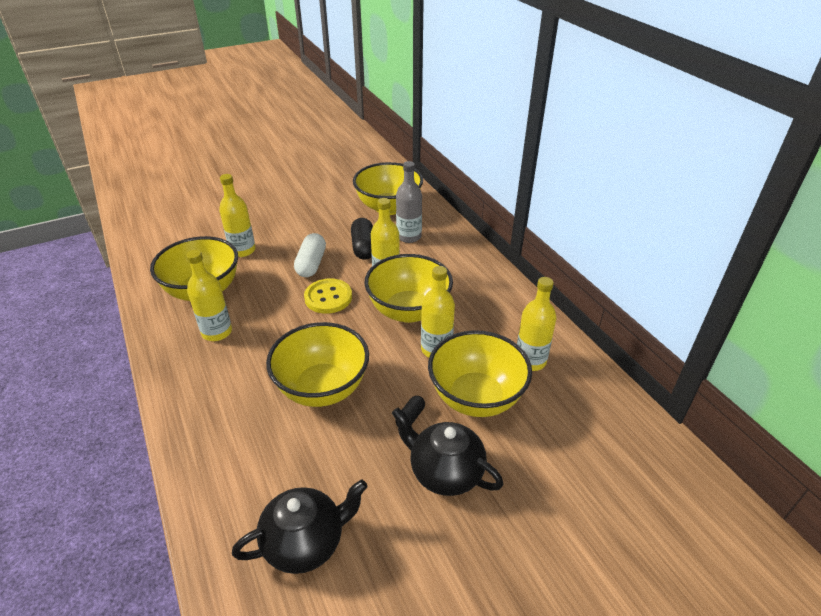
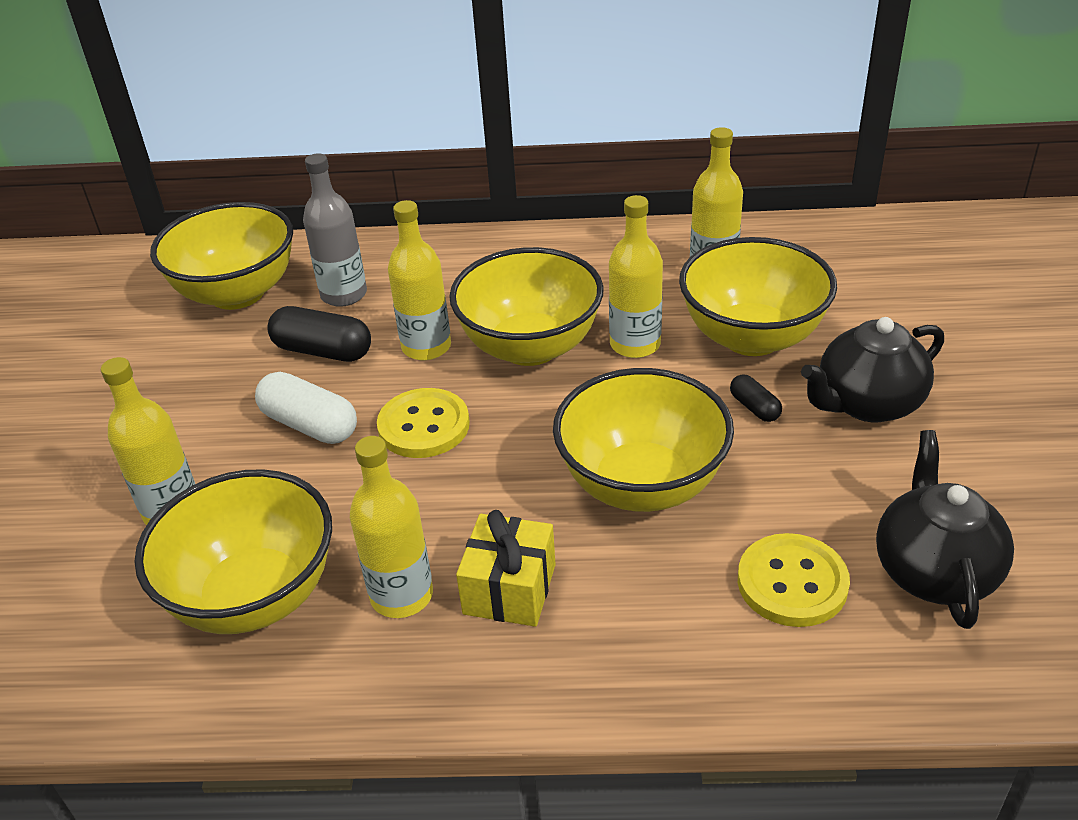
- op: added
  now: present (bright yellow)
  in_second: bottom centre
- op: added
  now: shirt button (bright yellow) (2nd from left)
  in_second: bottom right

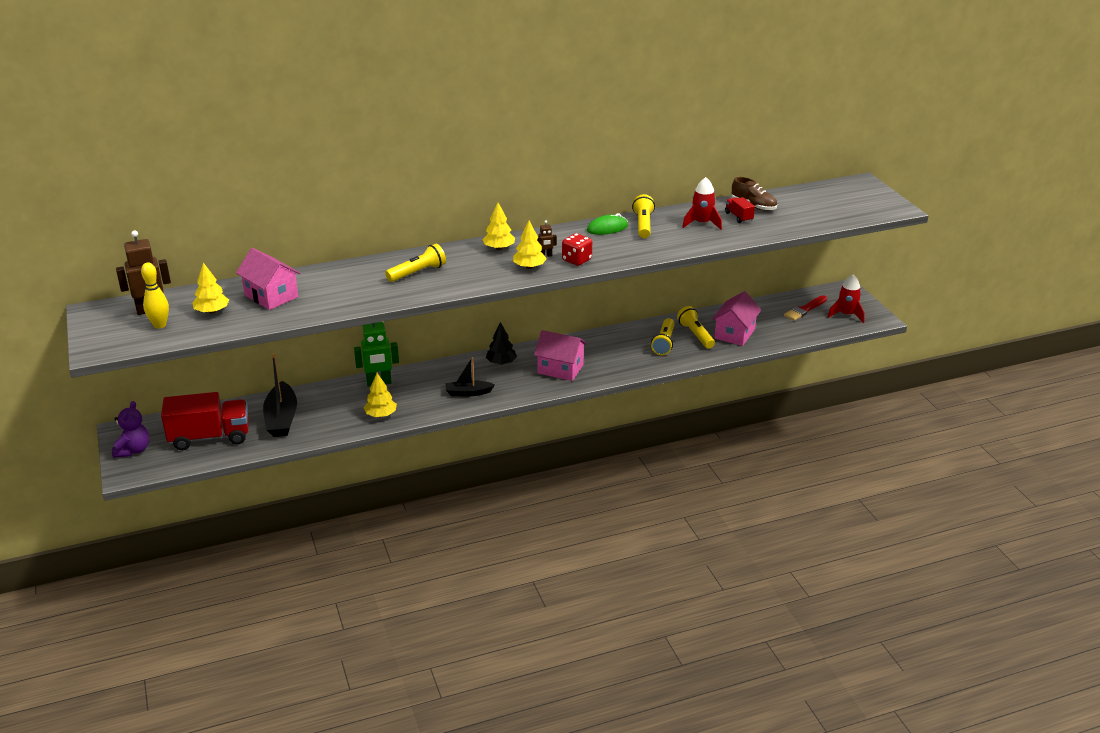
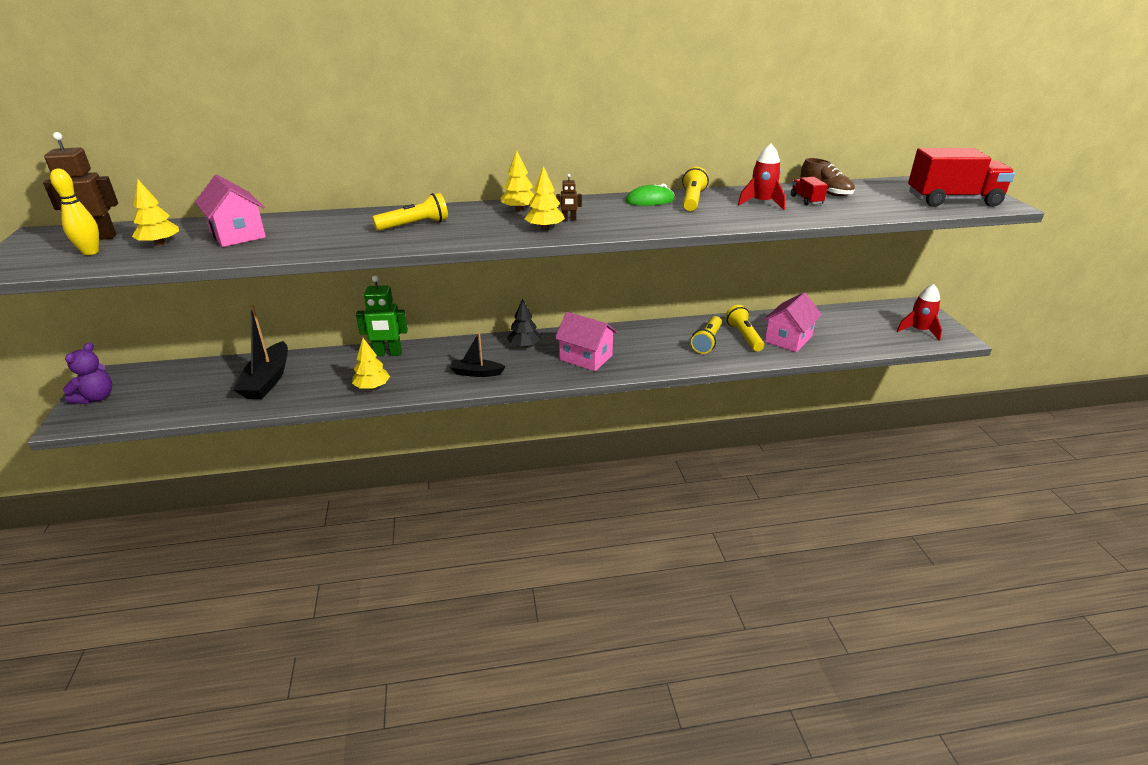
- op: removed
  was: die (scarlet)
  in_first: centre
- op: removed
  was: paintbrush (scarlet)
  in_first: middle right
- op: moved
  was: toy truck (scarlet) (1st from left in the first image)
  now: toy truck (scarlet) (2nd from left)
  in_first: middle left
  in_second: top right

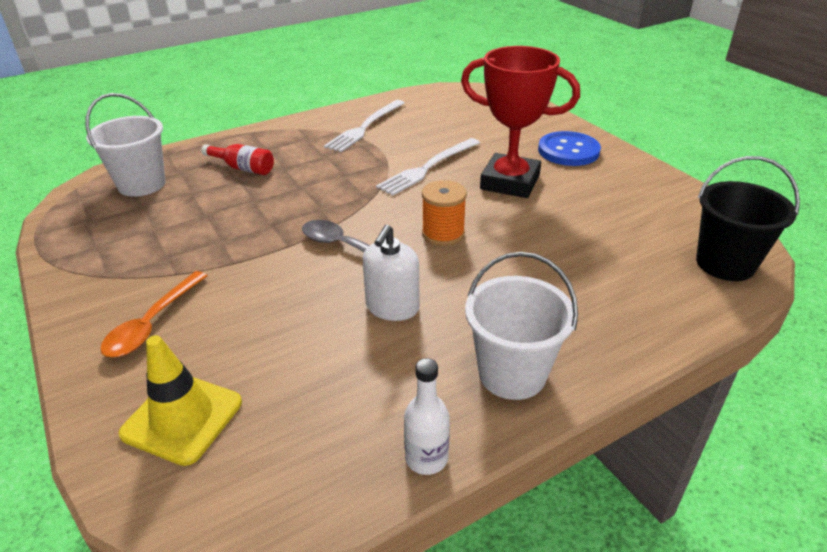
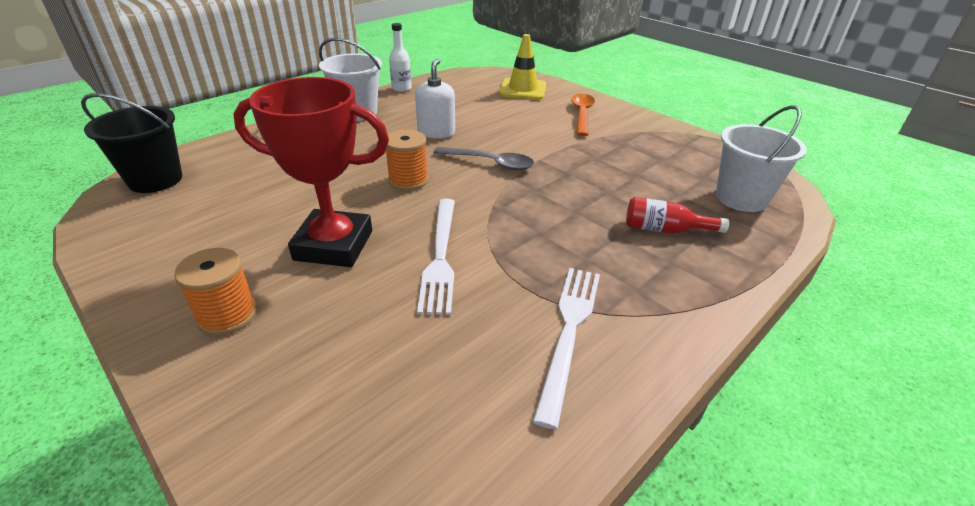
- op: replaced
  was: shirt button (royal blue)
  now: reel of thread (bright orange) (1st from left)
  in_first: top right
  in_second: middle left
- op: turned
  was: fork (pure white) (2nd from left in the first image)
  in_first: top centre
  in_second: centre
  clockwise: 150

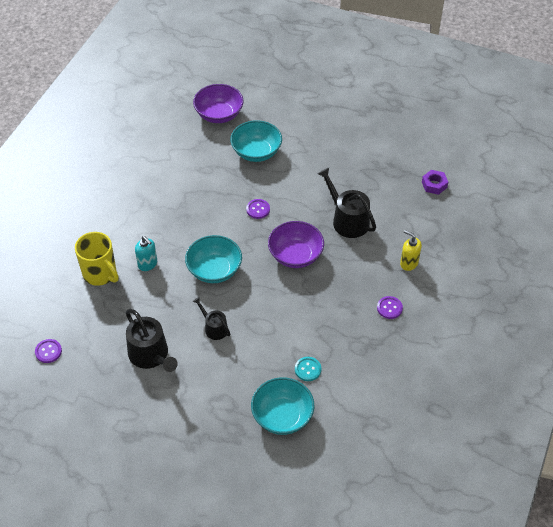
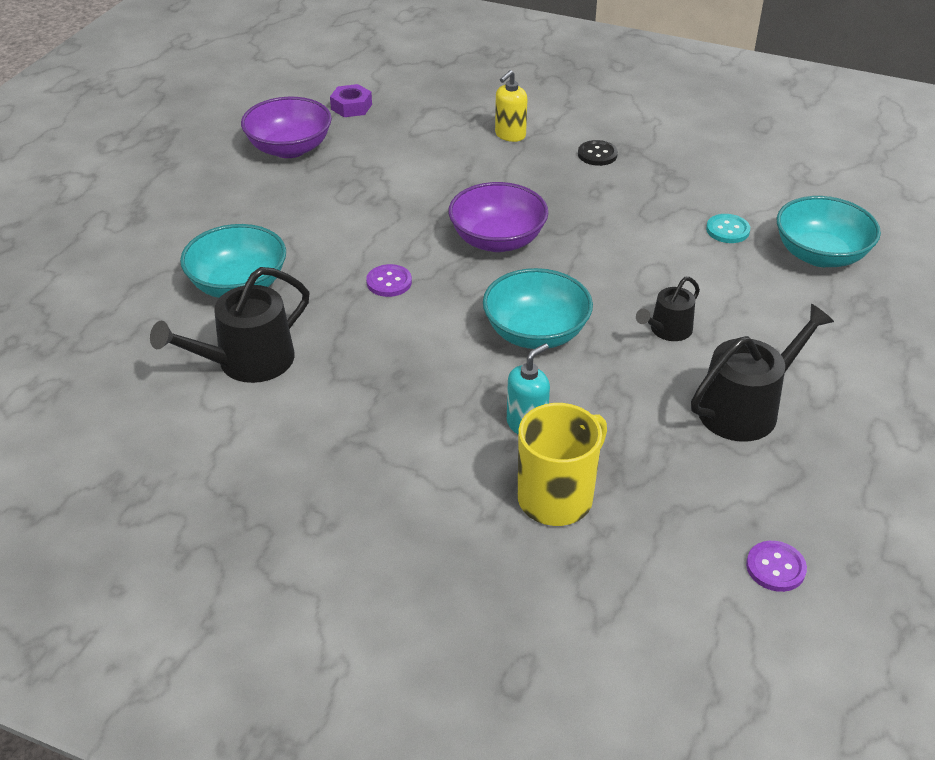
- op: moved
  was: bowl (violet) (1st from left)
  in_first: top centre
  in_second: top left
- op: moved
  was: sprinkling can (jet-black) (3rd from left in the first image)
  now: sprinkling can (jet-black) (1st from left)
  in_first: centre
  in_second: middle left
- op: recoloured
  was: shirt button (violet) (3rd from left)
  now: shirt button (jet-black)
  in_first: middle right
  in_second: top centre

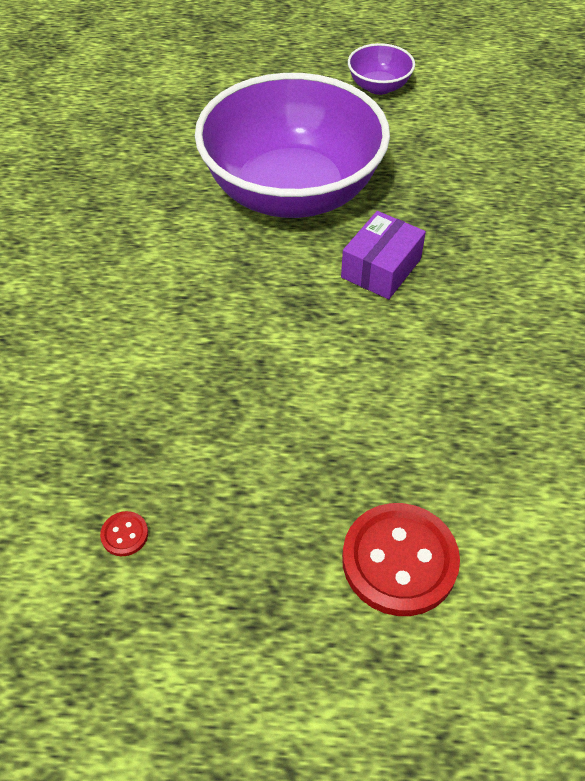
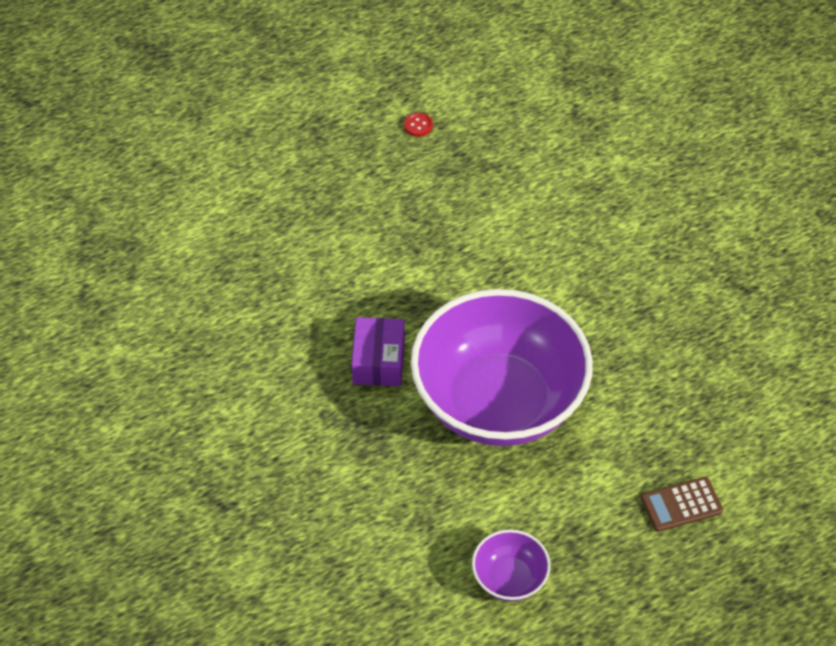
- op: removed
  was: shirt button (scarlet) (2nd from left)
  in_first: bottom right
- op: added
  now: adding machine (russet)
  in_second: bottom right

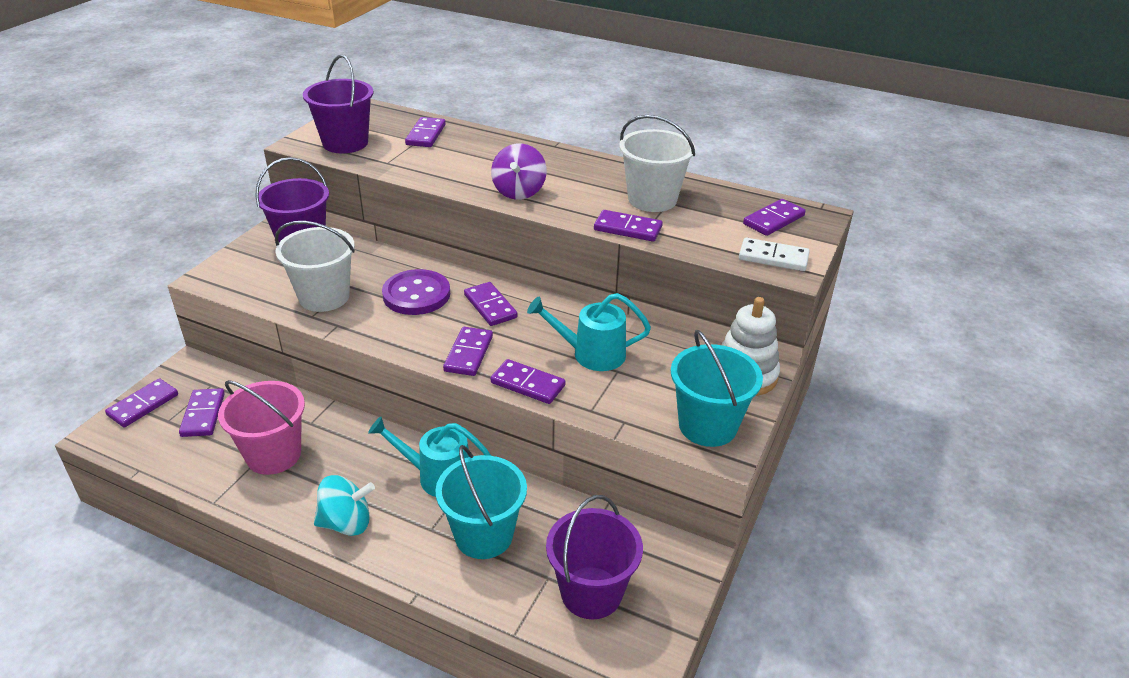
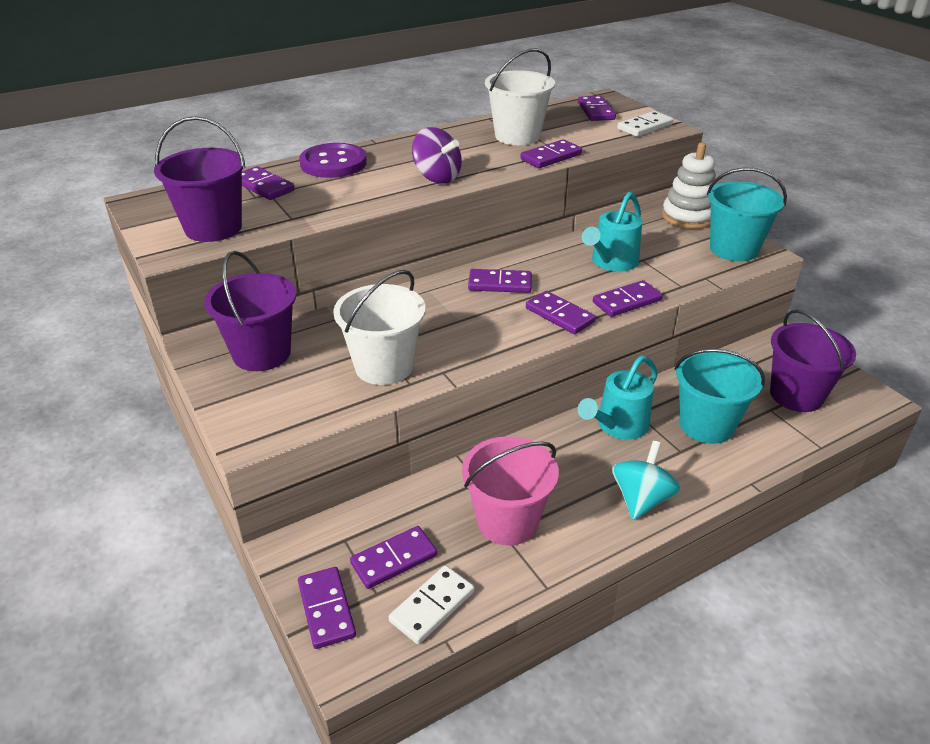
- op: moved
  was: shirt button (violet)
  in_first: centre
  in_second: top centre
- op: turned
  was: domino tile (violet) (2nd from left in the first image)
  in_first: middle left
  in_second: bottom centre
  clockwise: -60
- op: added
  now: domino tile (pure white) (1st from left)
  in_second: bottom centre

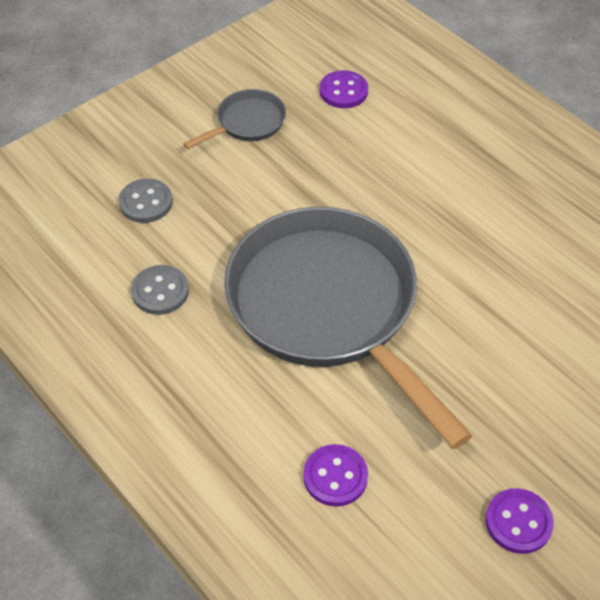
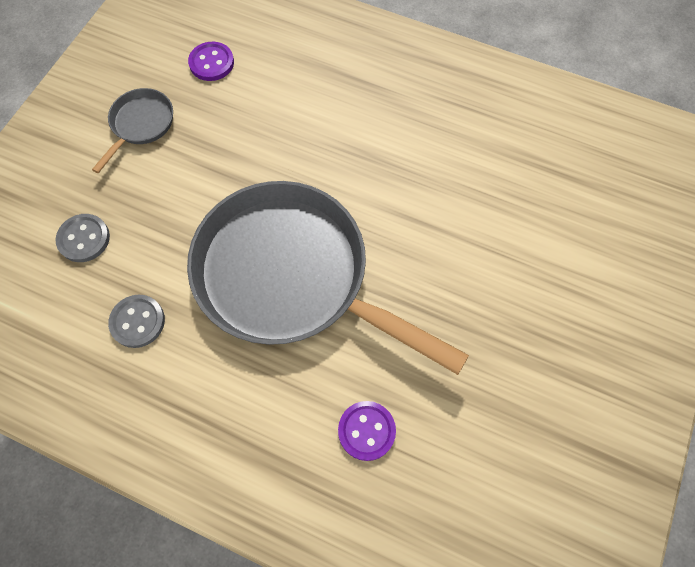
- op: removed
  was: shirt button (violet) (3rd from left)
  in_first: bottom right

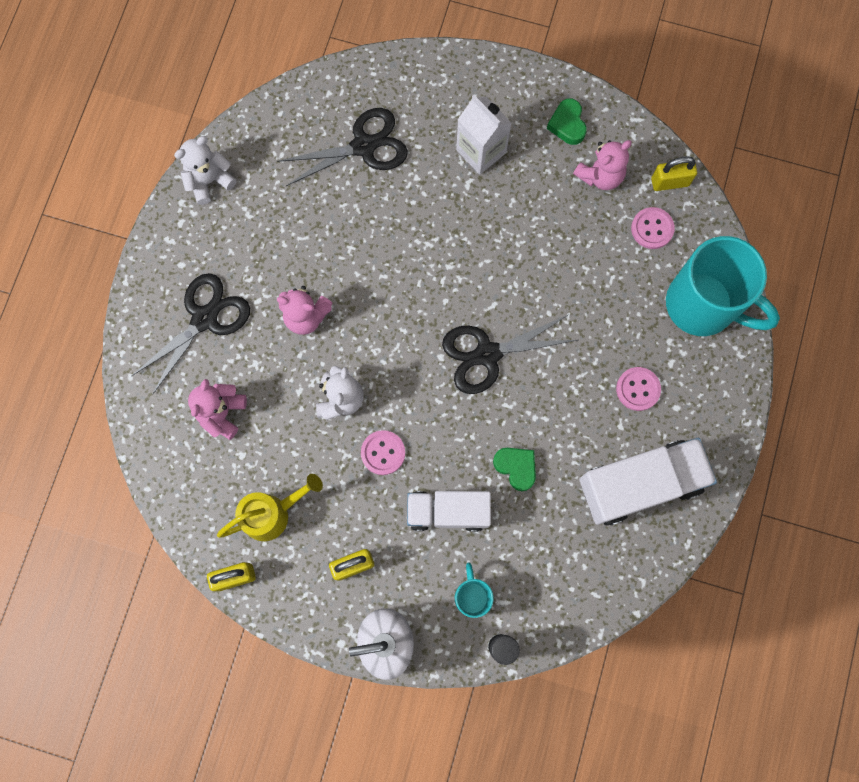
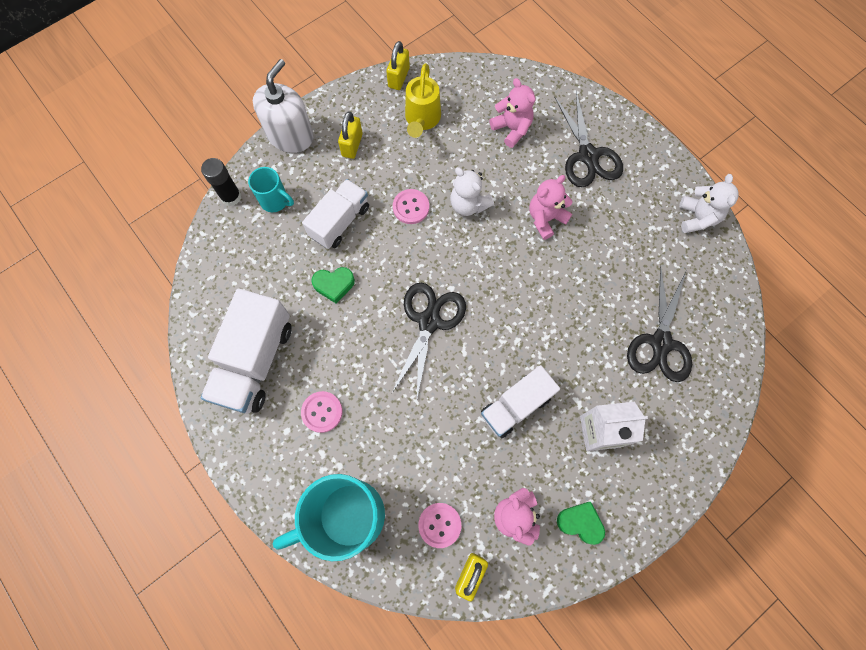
- op: added
  now: toy truck (pure white) (3rd from left)
  in_second: centre

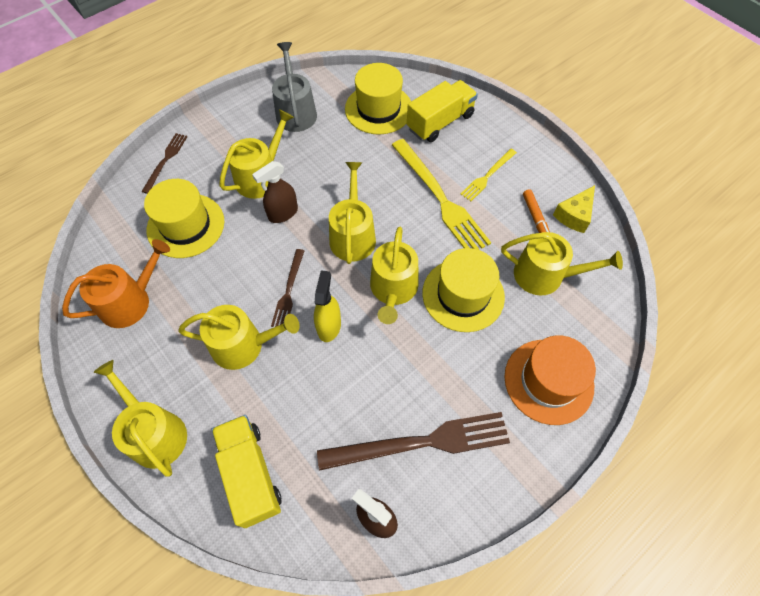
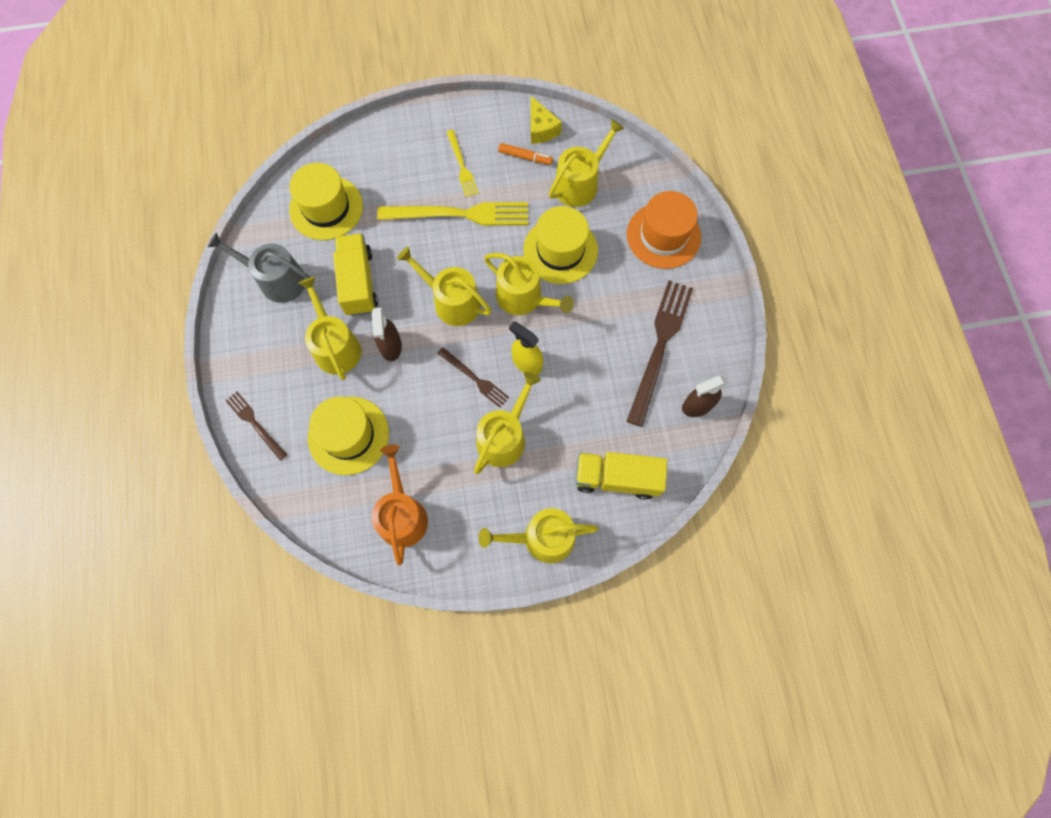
- op: moved
  was: toy truck (bright yellow) (2nd from left in the first image)
  now: toy truck (bright yellow) (1st from left)
  in_first: top centre
  in_second: centre

